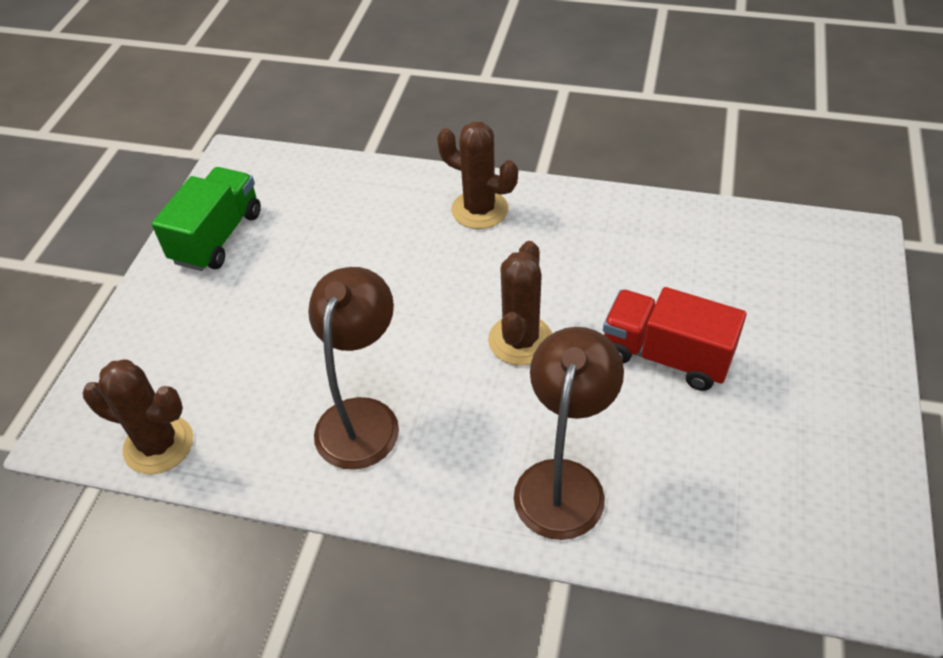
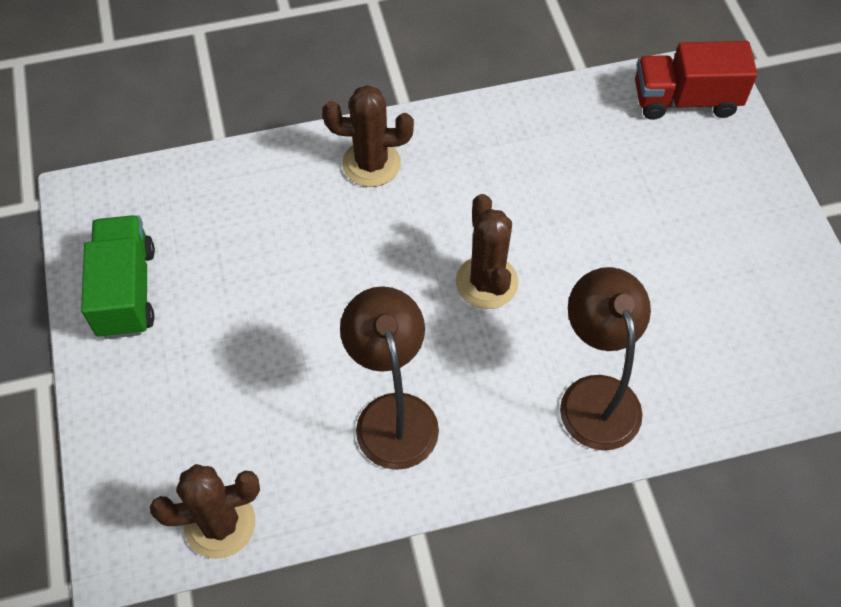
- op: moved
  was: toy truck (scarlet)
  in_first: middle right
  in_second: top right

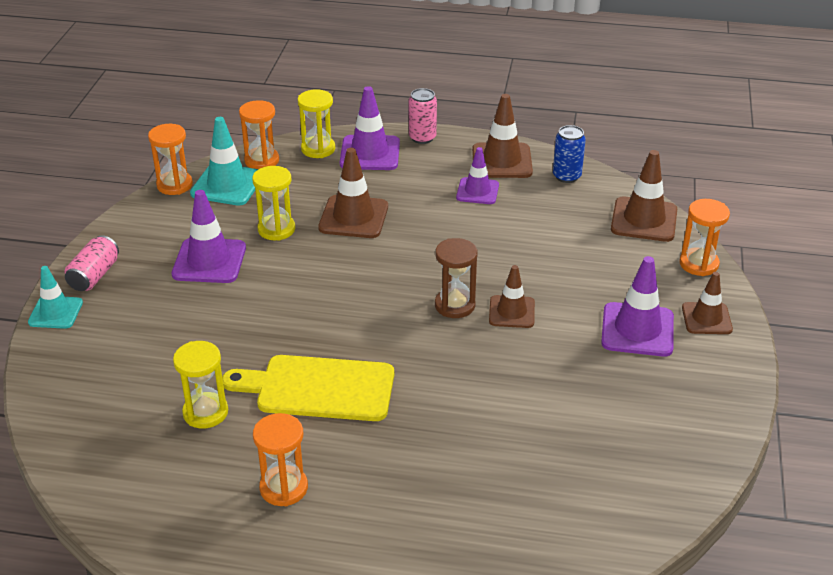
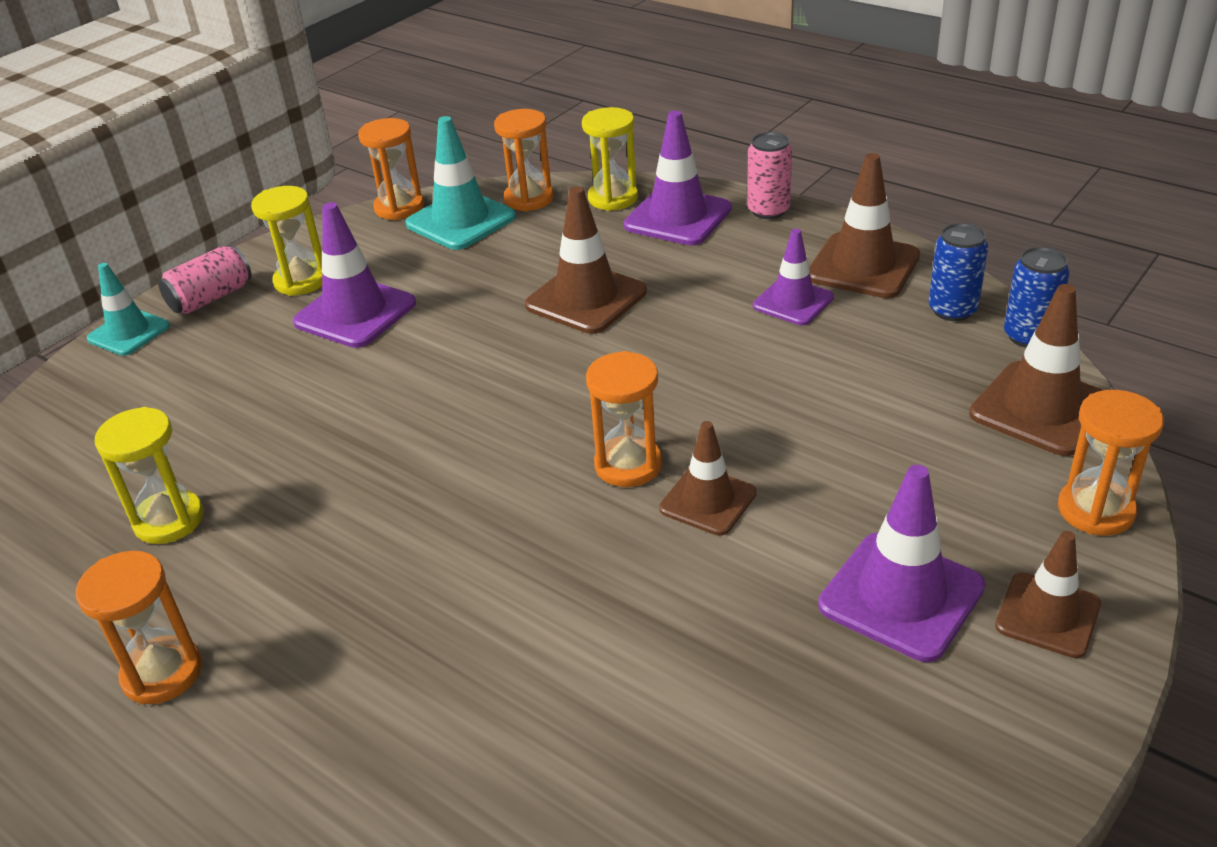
- op: moved
  was: sand timer (bright yellow) (2nd from left)
  in_first: middle left
  in_second: top left
- op: recoloured
  was: sand timer (russet)
  now: sand timer (bright orange) (4th from left)
  in_first: centre
  in_second: centre
- op: removed
  was: bread board (bright yellow)
  in_first: bottom centre
- op: added
  now: can (royal blue) (2nd from left)
  in_second: middle right

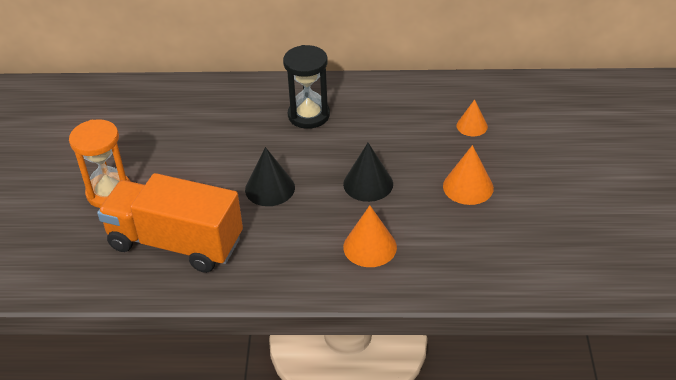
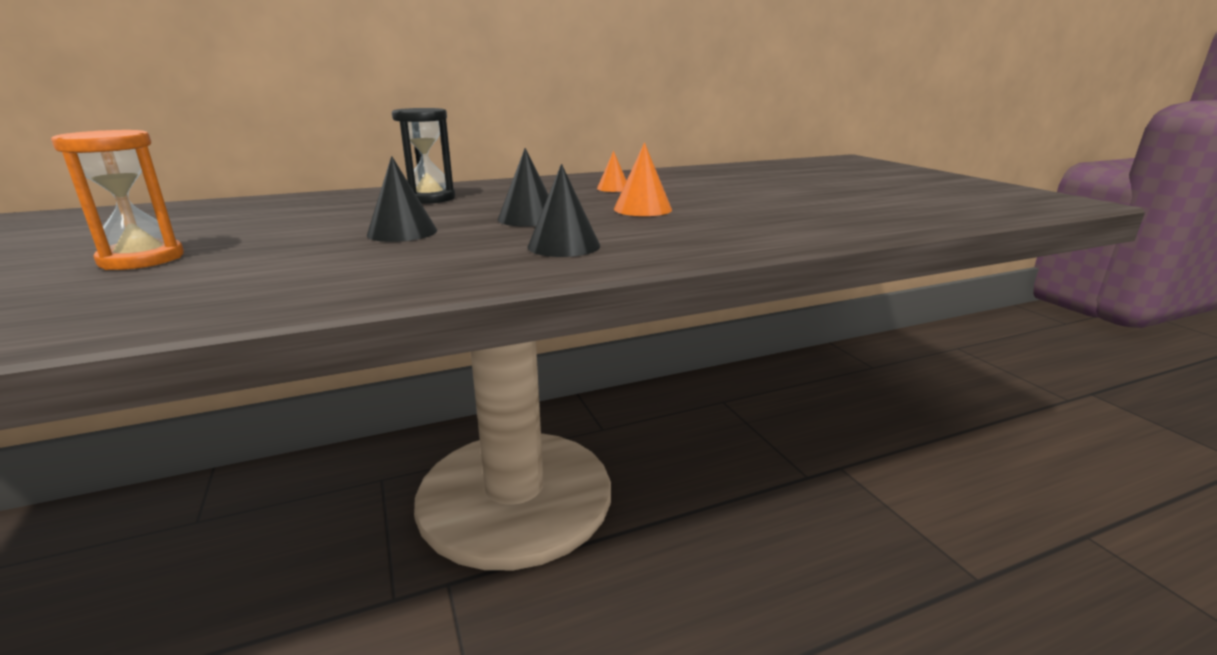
- op: removed
  was: toy truck (bright orange)
  in_first: middle left
- op: recoloured
  was: cone (bright orange) (1st from left)
  now: cone (jet-black) (3rd from left)
  in_first: centre
  in_second: top centre

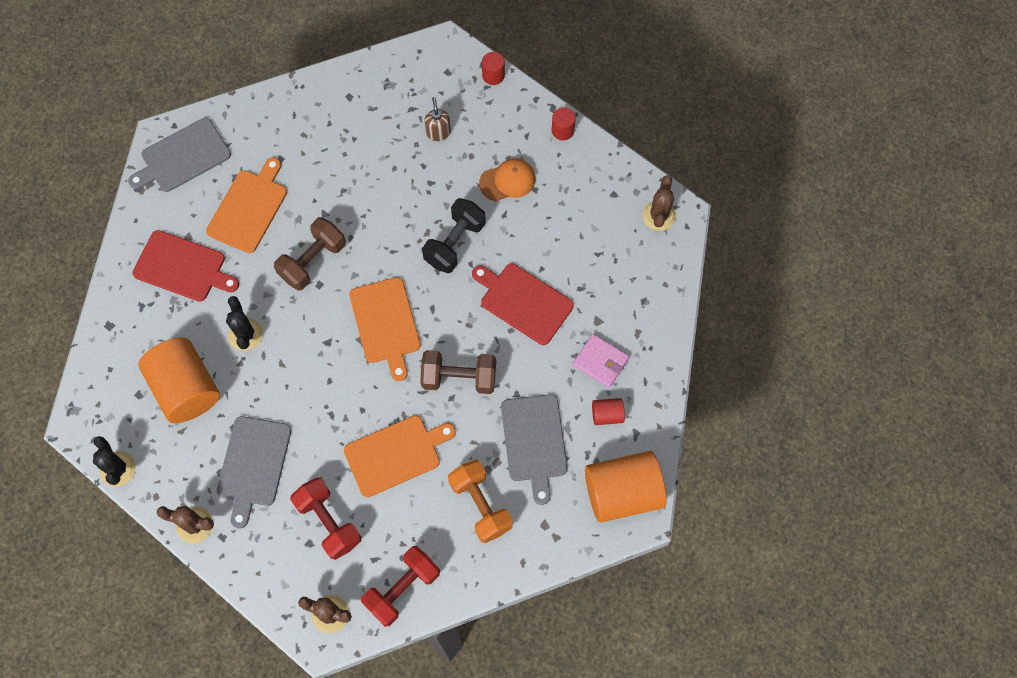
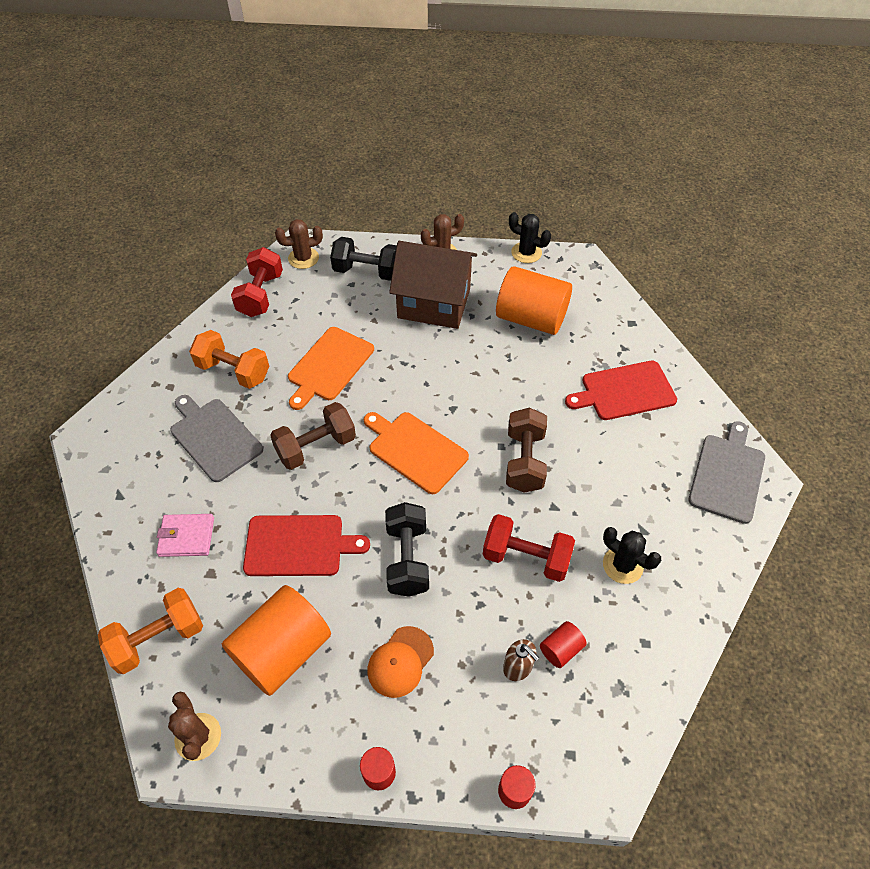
- op: removed
  was: bread board (bright orange) (1st from left)
  in_first: top left
- op: moved
  was: cactus (jet-black) (2nd from left)
  in_first: middle left
  in_second: middle right
- op: moved
  was: cylinder (scarlet) (3rd from left)
  in_first: centre
  in_second: bottom centre
- op: replaced
  was: bread board (ash-grey) (2nd from left)
  now: cottage (russet)
  in_first: bottom left
  in_second: top centre
- op: moved
  was: cylinder (bright orange) (2nd from left in the first image)
  now: cylinder (bright orange) (1st from left)
  in_first: bottom centre
  in_second: bottom left
- op: moved
  was: dumbbell (scarlet) (1st from left in the first image)
  now: dumbbell (scarlet) (2nd from left)
  in_first: bottom left
  in_second: centre
- op: added
  now: dumbbell (jet-black) (1st from left)
  in_second: top centre
- op: added
  now: dumbbell (bright orange) (1st from left)
  in_second: bottom left

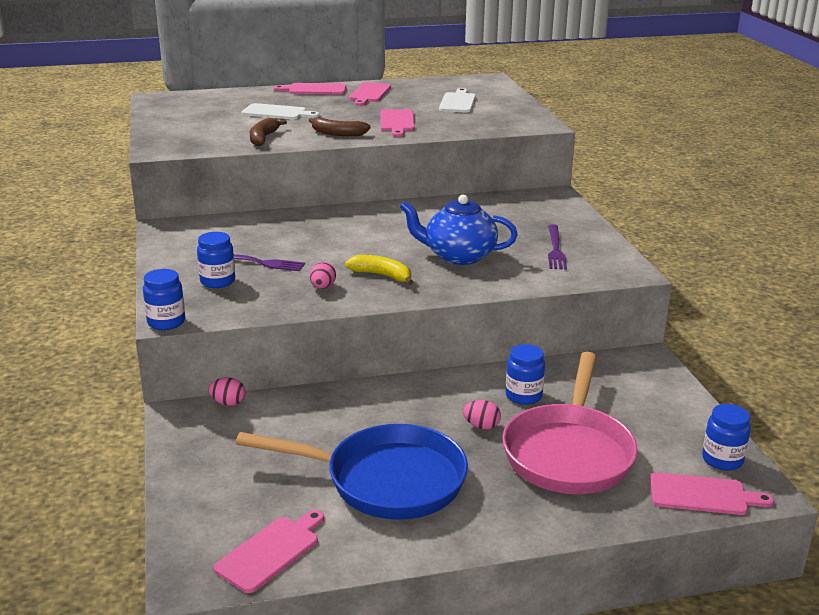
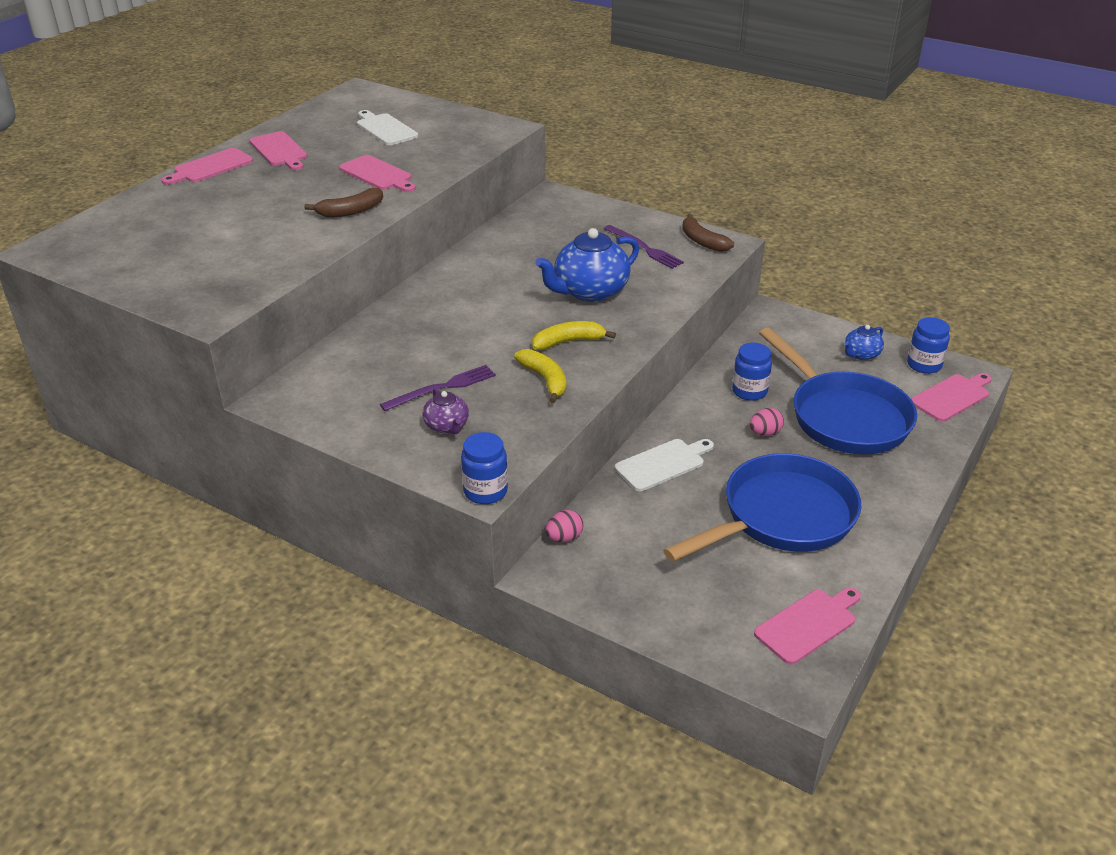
- op: moved
  was: bread board (pure white) (1st from left in the first image)
  now: bread board (pure white) (2nd from left)
  in_first: top centre
  in_second: centre
- op: moved
  was: banana (russet) (1st from left in the first image)
  now: banana (russet) (2nd from left)
  in_first: top left
  in_second: top centre
- op: replaced
  was: jar (royal blue) (2nd from left)
  now: teapot (violet)
  in_first: middle left
  in_second: centre
- op: replaced
  was: egg (pink) (2nd from left)
  now: banana (bright yellow) (1st from left)
  in_first: centre
  in_second: centre
- op: recoloured
  was: frying pan (pink)
  now: frying pan (royal blue) (2nd from left)
  in_first: bottom right
  in_second: middle right
- op: turned
  was: bread board (pink) (1st from left in the first image)
  in_first: bottom left
  in_second: bottom right
  clockwise: 60
- op: added
  now: teapot (royal blue) (2nd from left)
  in_second: middle right

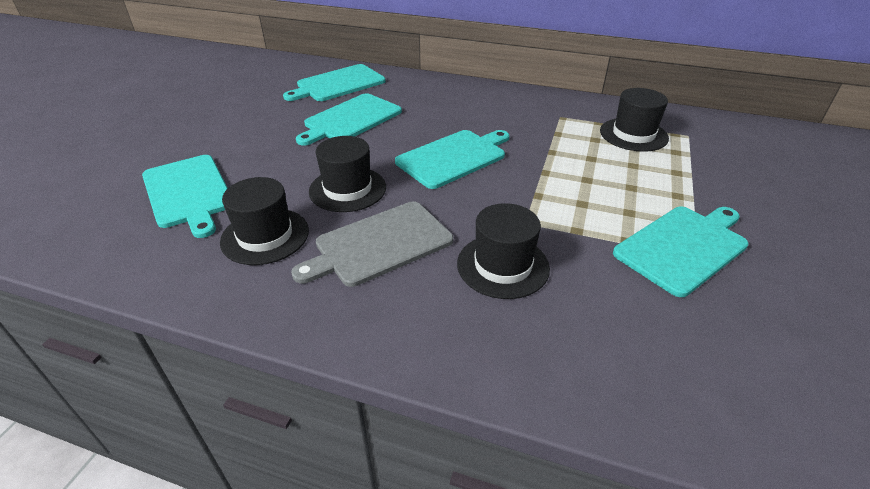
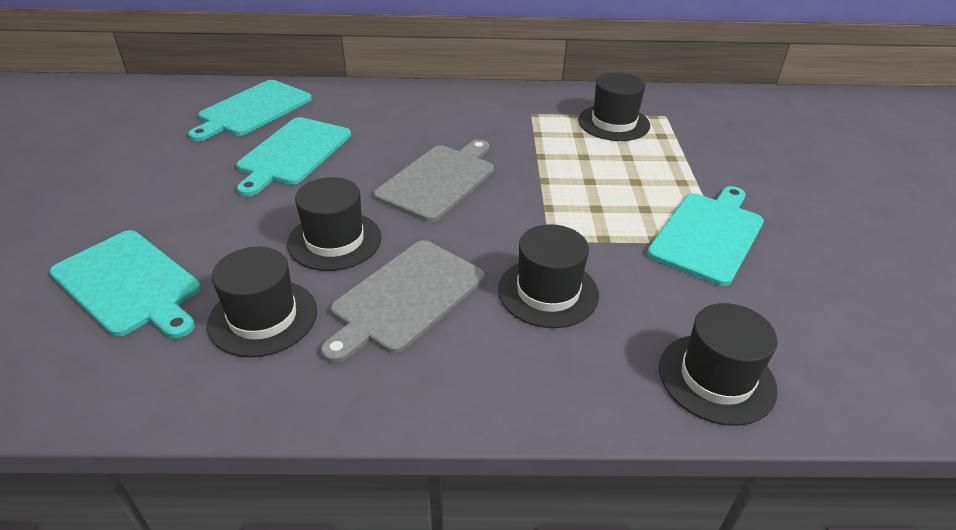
- op: recoloured
  was: bread board (turquoise) (4th from left)
  now: bread board (ash-grey) (2nd from left)
  in_first: top centre
  in_second: centre
- op: added
  now: tall hat (jet-black) (5th from left)
  in_second: bottom right

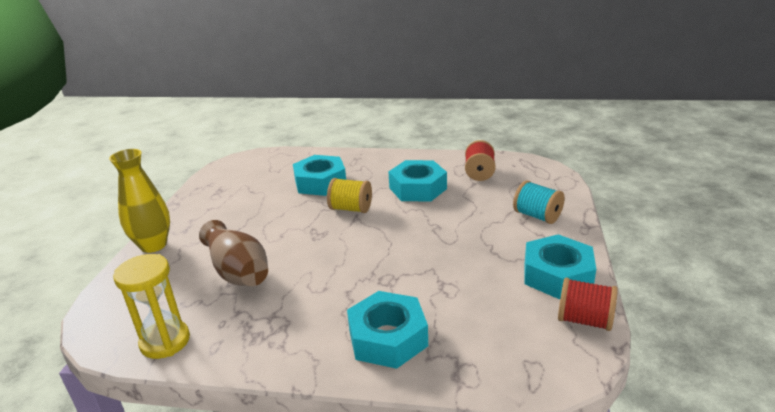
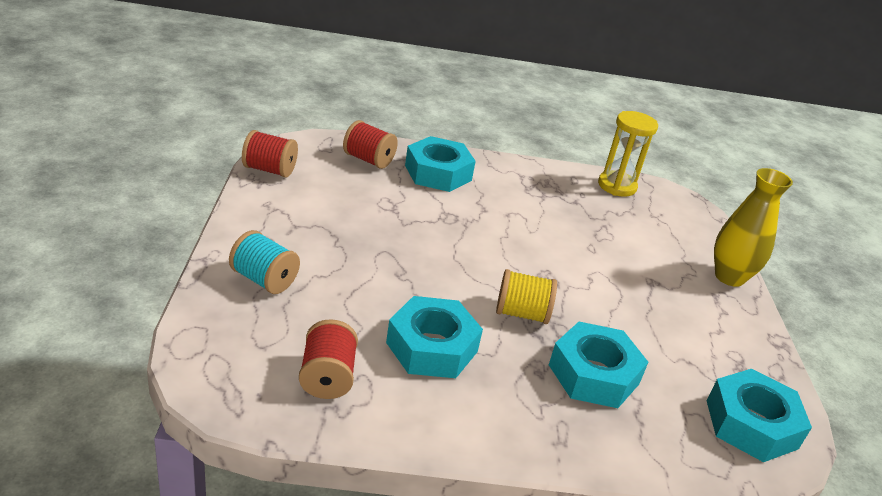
- op: removed
  was: flower vase (russet)
  in_first: middle left
- op: moved
  was: hex nut (turquoise) (4th from left)
  in_first: middle right
  in_second: bottom right
- op: added
  now: reel of thread (scarlet) (3rd from left)
  in_second: top centre

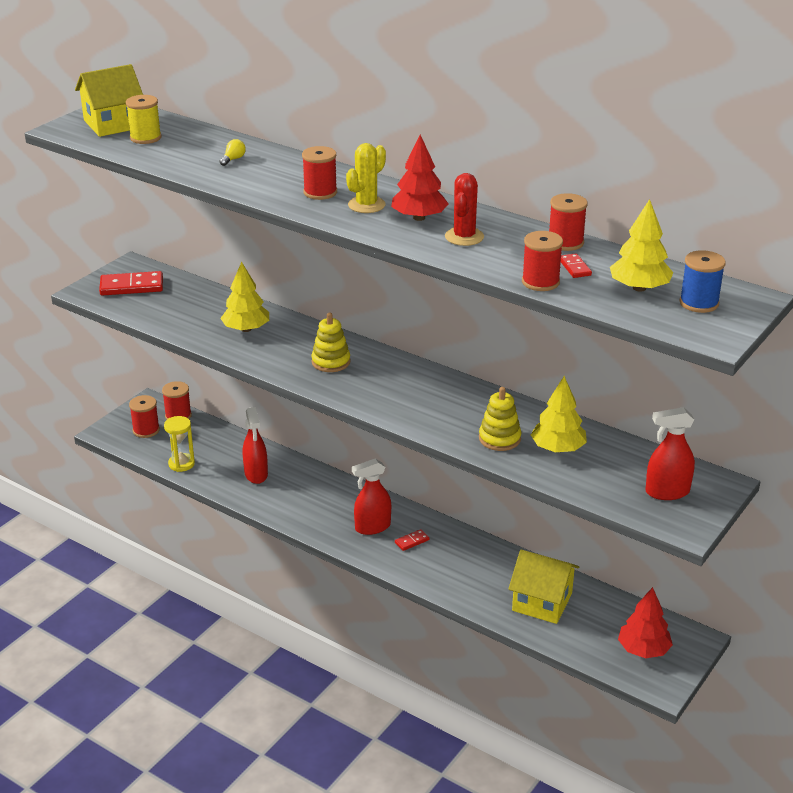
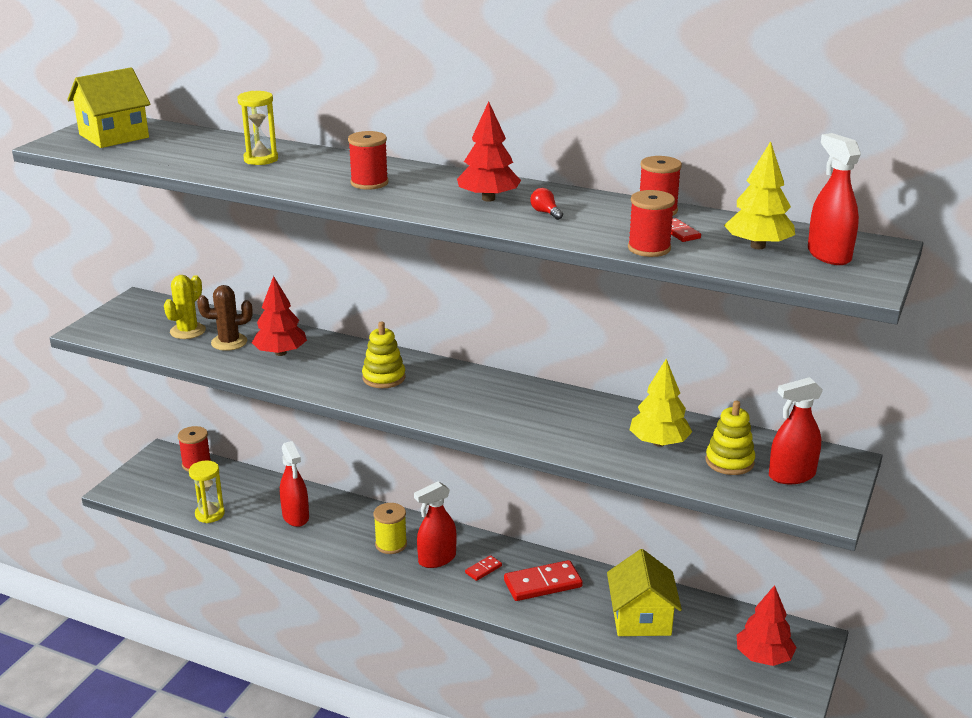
- op: moved
  was: reel of thread (bright yellow)
  in_first: top left
  in_second: bottom centre
- op: replaced
  was: bulb (bright yellow)
  now: sand timer (bright yellow) (2nd from left)
  in_first: top left
  in_second: top left
- op: moved
  was: cactus (bright yellow)
  in_first: top centre
  in_second: middle left
- op: replaced
  was: cactus (scarlet)
  now: bulb (scarlet)
  in_first: top centre
  in_second: top centre
- op: replaced
  was: reel of thread (royal blue)
  now: sprayer (scarlet) (4th from left)
  in_first: middle right
  in_second: top right
- op: recoloured
  was: tree (bright yellow) (1st from left)
  now: tree (scarlet) (1st from left)
  in_first: middle left
  in_second: middle left
- op: moved
  was: domino tile (scarlet) (1st from left in the first image)
  now: domino tile (scarlet) (2nd from left)
  in_first: middle left
  in_second: bottom centre
- op: moved
  was: ring stacker (bright yellow) (2nd from left)
  in_first: centre
  in_second: middle right
- op: removed
  was: reel of thread (scarlet) (1st from left)
  in_first: middle left
- op: turned
  was: cottage (bright yellow) (2nd from left)
  in_first: bottom right
  in_second: bottom centre
  clockwise: 75
- op: added
  now: cactus (russet)
  in_second: middle left

